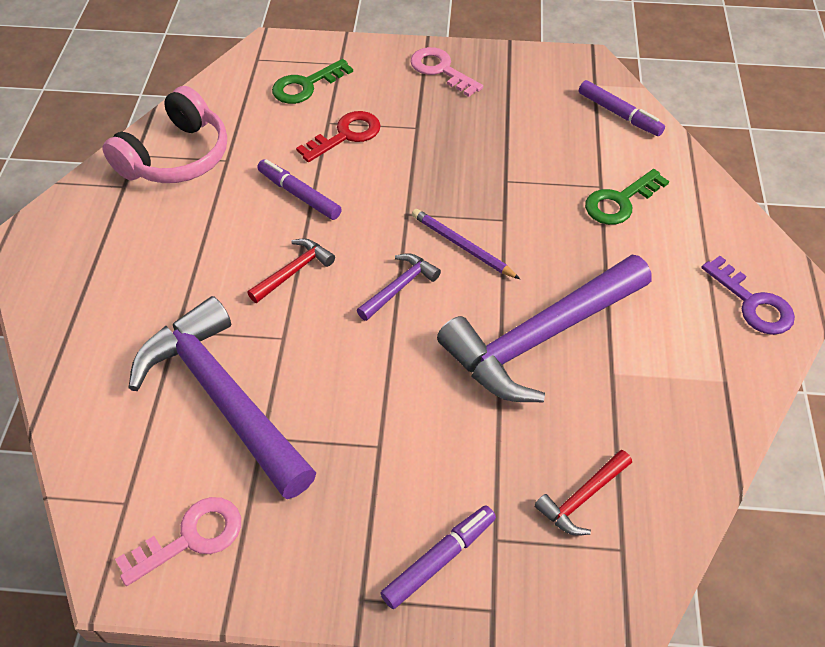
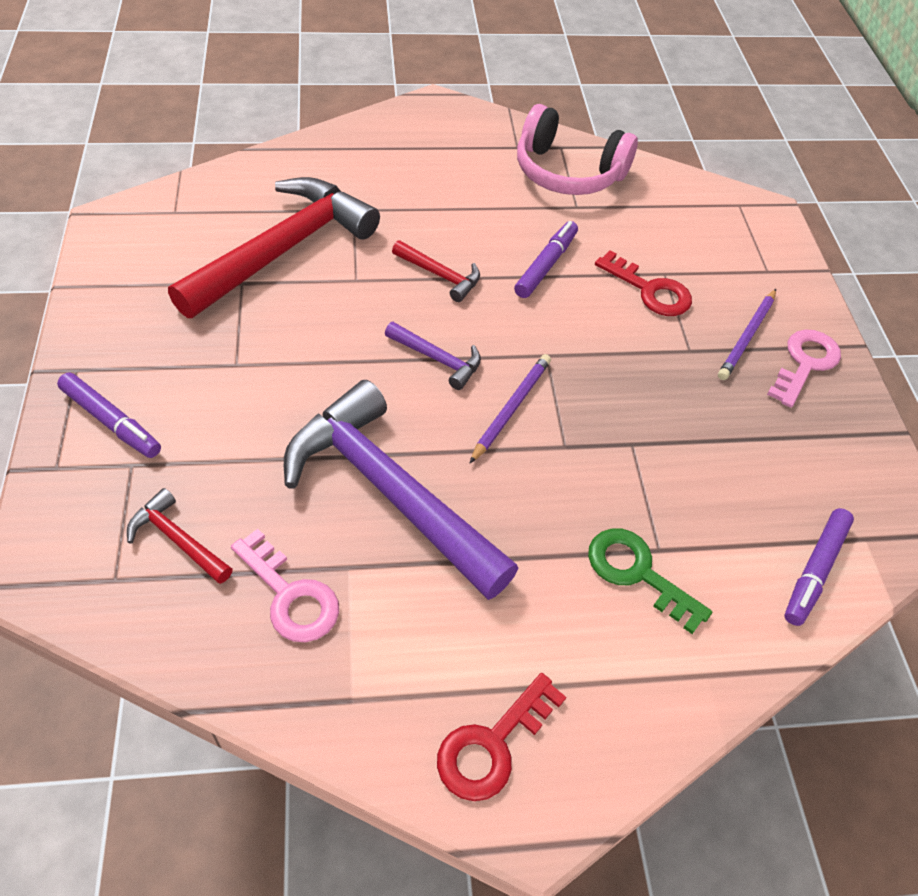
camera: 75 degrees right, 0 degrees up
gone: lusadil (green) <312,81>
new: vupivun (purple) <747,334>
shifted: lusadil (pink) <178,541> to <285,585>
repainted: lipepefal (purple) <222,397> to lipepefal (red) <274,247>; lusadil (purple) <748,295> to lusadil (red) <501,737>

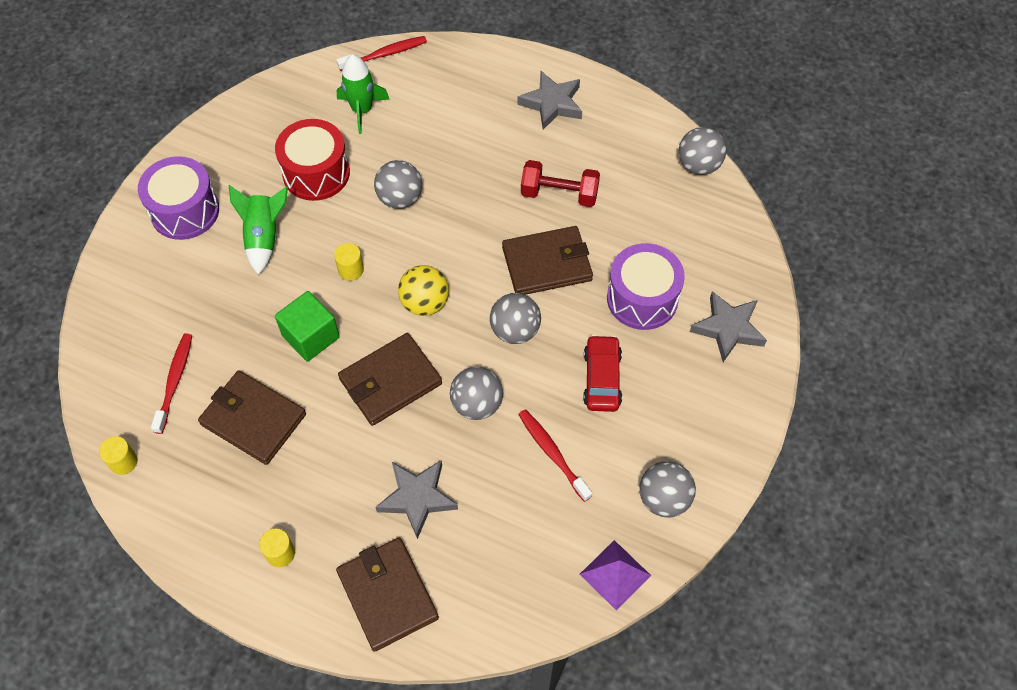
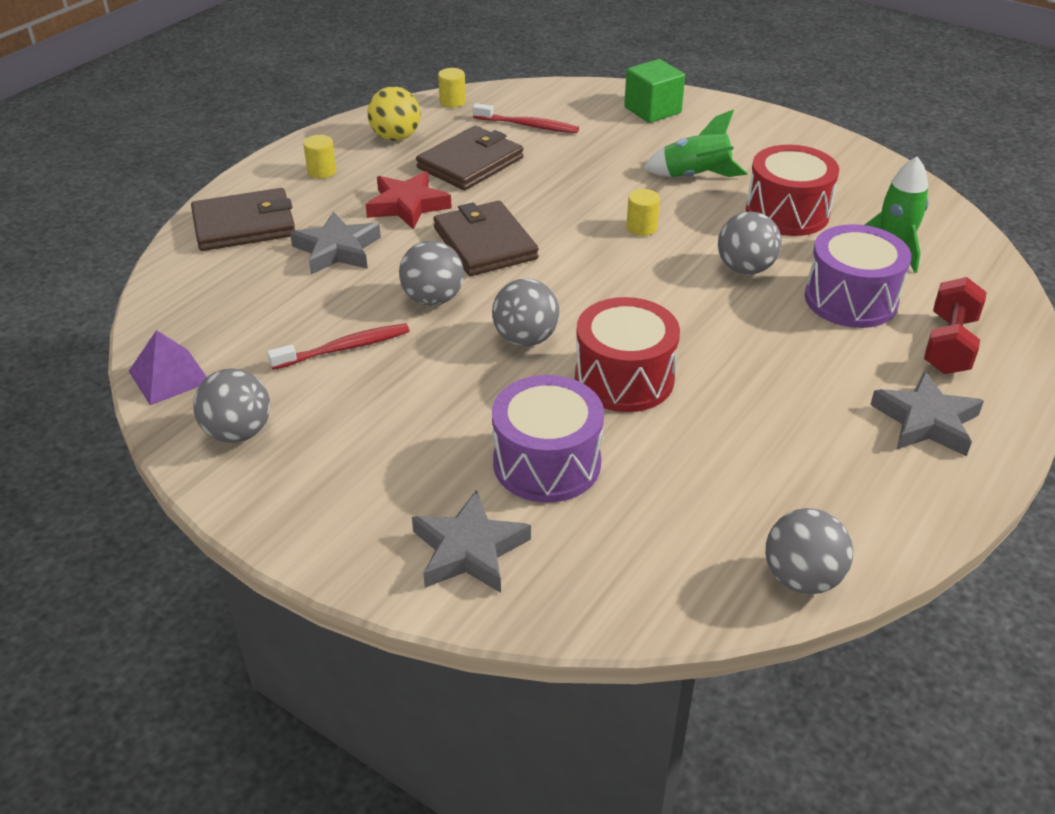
camera: 100 degrees right, 20 degrees down
gone: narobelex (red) <382,53>; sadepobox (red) <602,373>
new: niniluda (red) <409,200>
shifted: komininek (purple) <178,198> to <858,276>; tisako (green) <307,326> to <654,91>; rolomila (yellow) <423,290> to <394,113>; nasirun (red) <560,183> to <955,325>
swapped: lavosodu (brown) <547,260> to komininek (red) <627,354>

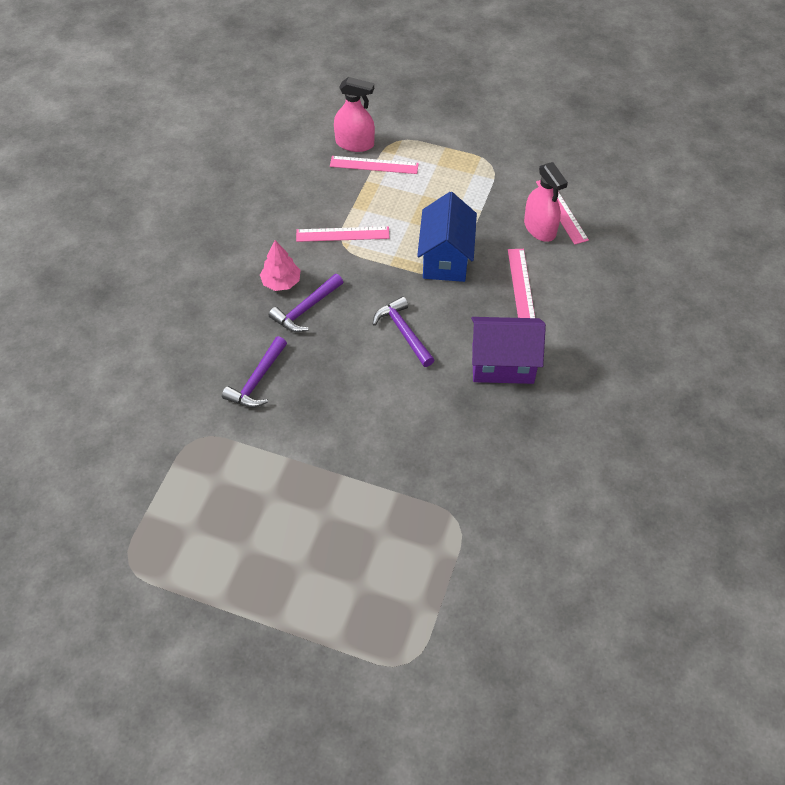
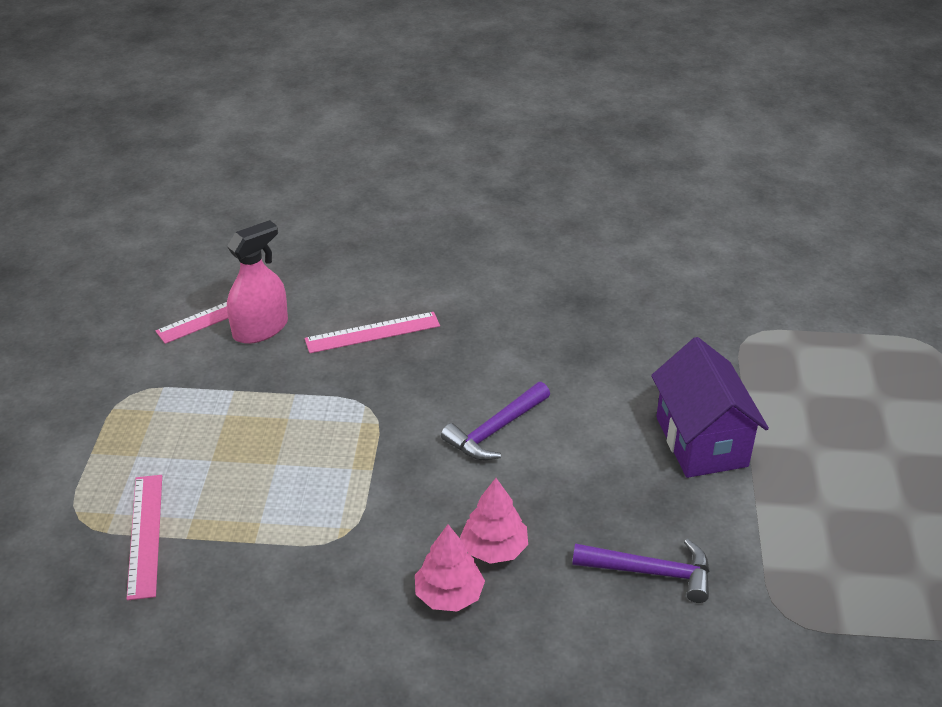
camera: 105 degrees left, 15 degrees down
gone: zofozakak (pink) <342,234>; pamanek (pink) <354,114>; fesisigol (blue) <447,237>
shifted: fesisigol (purple) <508,350> to <710,407>
swapped: lipepefal (purple) <306,303> to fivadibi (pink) <494,521>

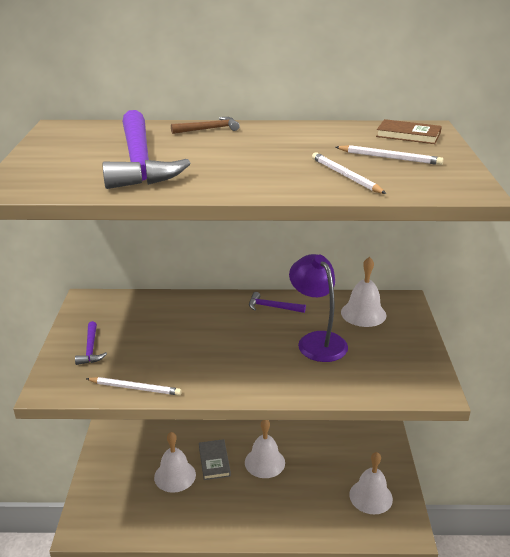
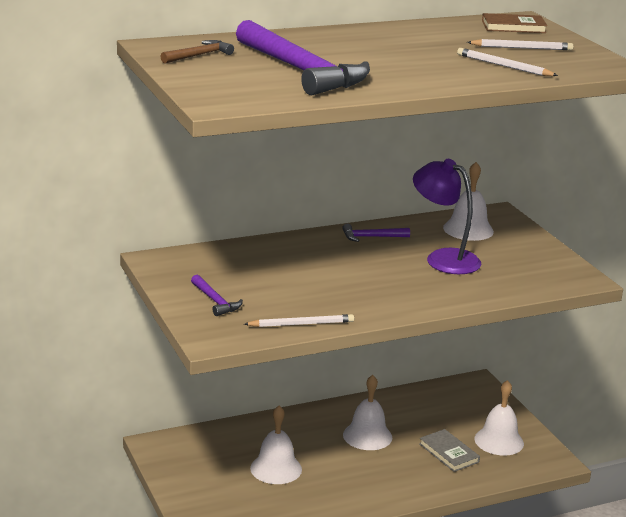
camera: 25 degrees left, 5 degrees down
shifted: lipepefal (brown) <205,125> to <197,52>; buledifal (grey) <215,459> to <449,450>

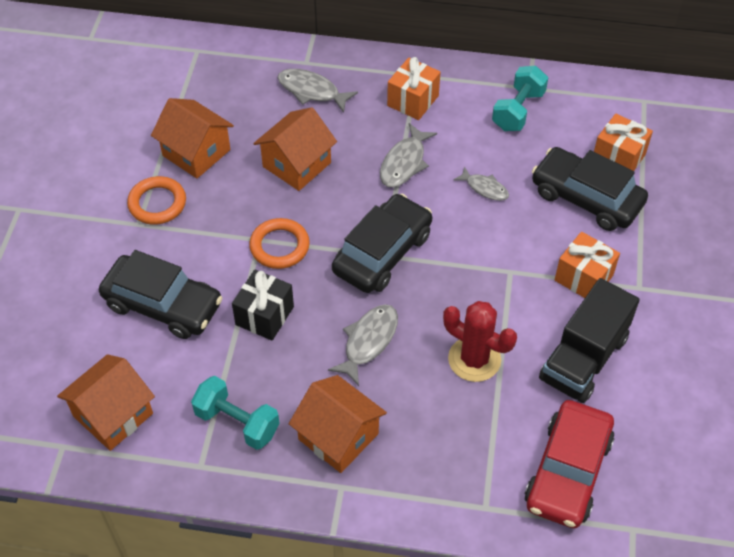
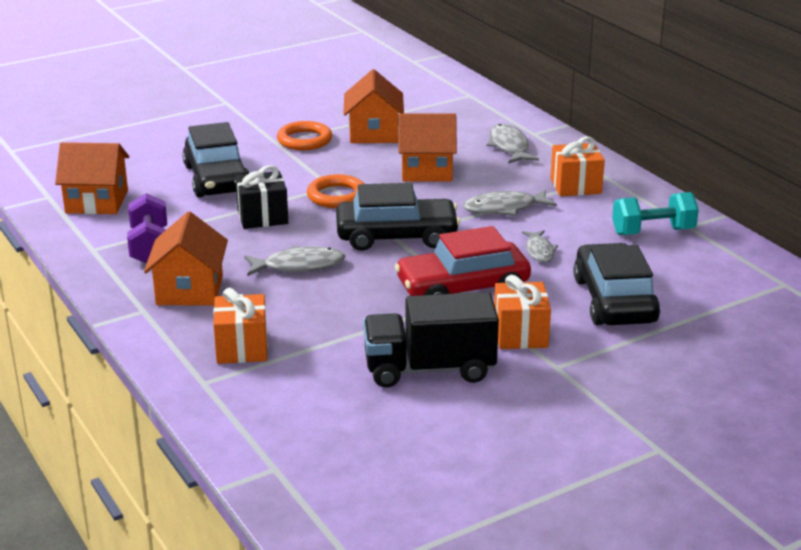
camera: 50 degrees right, 25 degrees down
gone: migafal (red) <480,341>
shifted: sadepobox (red) <570,464> to <463,261>; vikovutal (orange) <623,142> to <240,326>
repainted: nasirun (turquoise) <235,413> to nasirun (purple) <147,228>

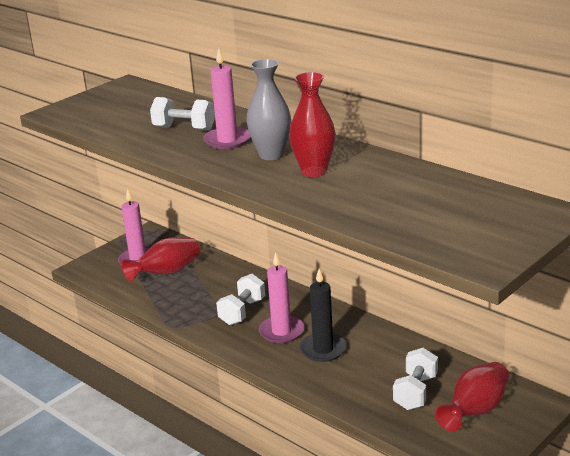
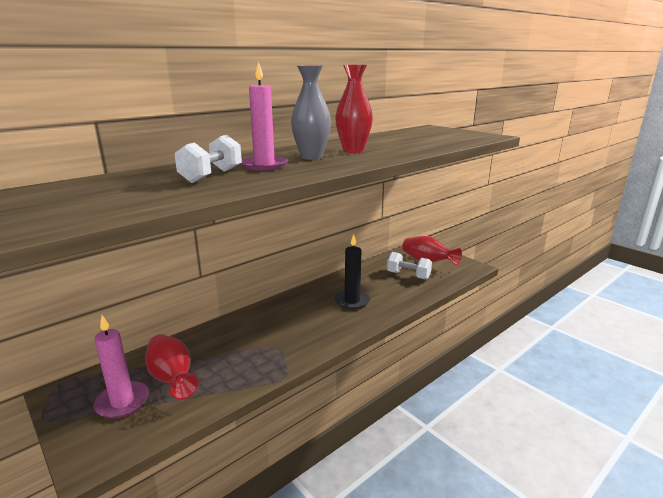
camera: 85 degrees left, 5 degrees down
gone: nasirun (white) <240,299>; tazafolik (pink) <281,297>

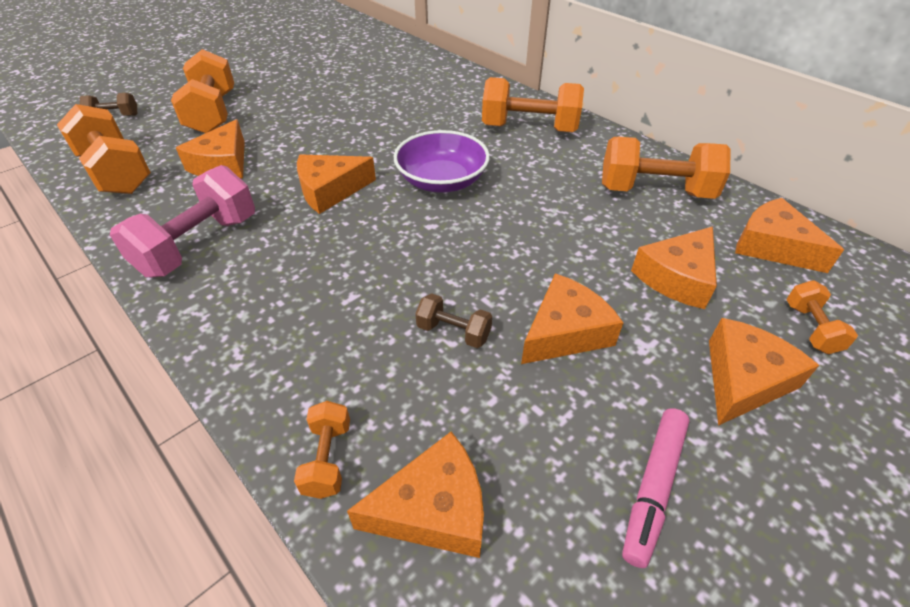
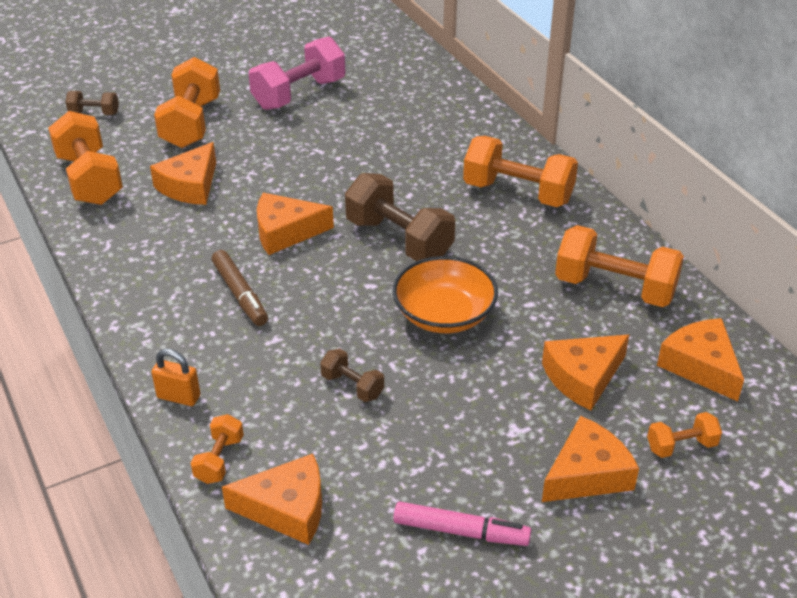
camera: 15 degrees right, 5 degrees down
gone: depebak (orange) <572,318>
new: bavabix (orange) <175,377>; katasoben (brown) <240,288>; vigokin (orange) <445,294>
shifted: nasirun (pink) <182,221> to <296,73>
swapped: vigokin (purple) <442,161> to nasirun (brown) <400,217>
rotated: katasoben (pink) <656,488> = <462,523> 120 degrees counterclockwise; nasirun (orange) <822,317> = <684,435> 60 degrees clockwise

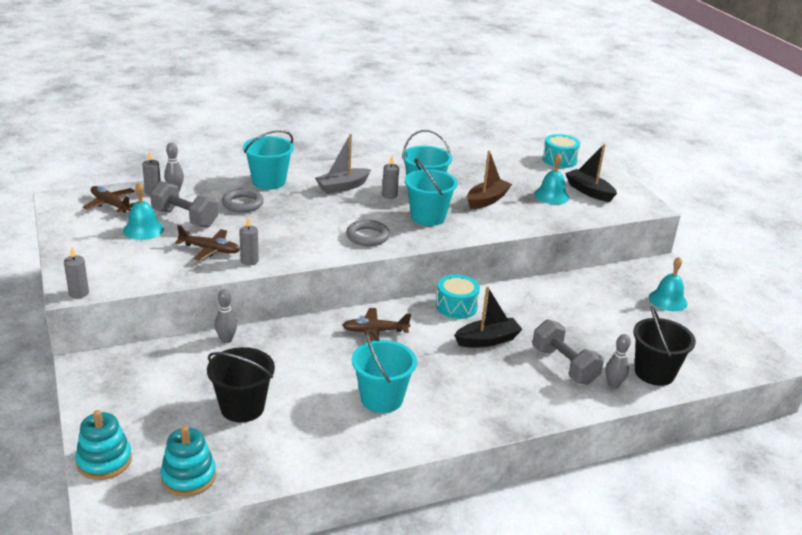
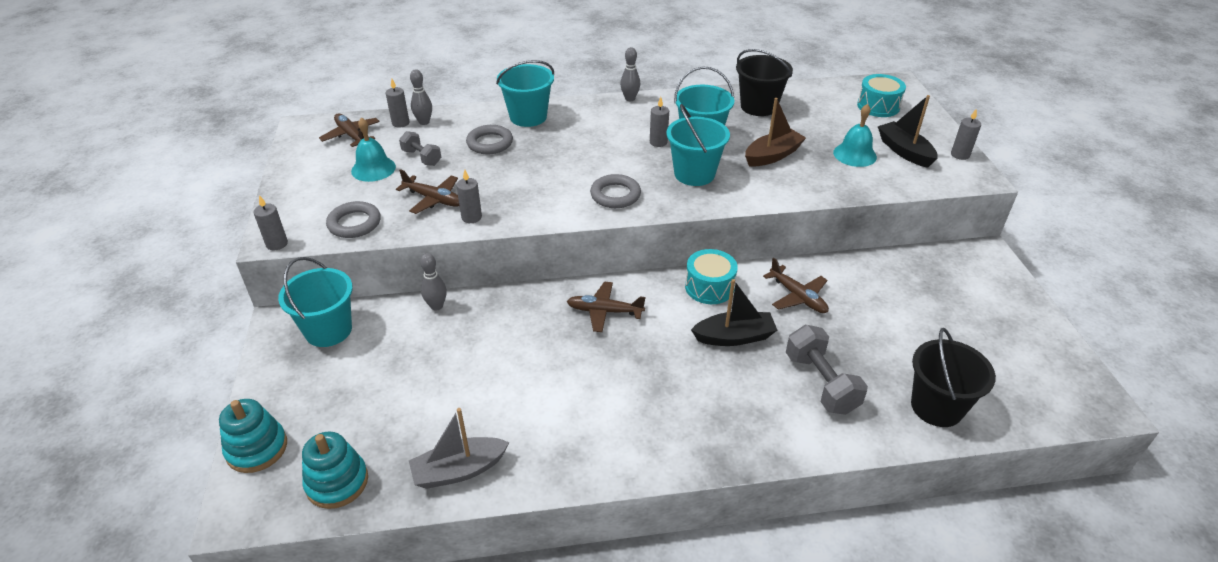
camera: 15 degrees right, 10 degrees up
gone: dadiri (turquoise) <668,284>
new: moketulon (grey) <353,219>; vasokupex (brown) <796,285>; tazafolik (grey) <966,134>
shifted: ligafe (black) <241,384> to <764,82>; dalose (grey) <343,164> to <459,448>; ligafe (turquoise) <384,371> to <315,302>; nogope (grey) <618,361> to <630,74>
scaled: nasirun (grey) <184,204> = <420,148> x0.61

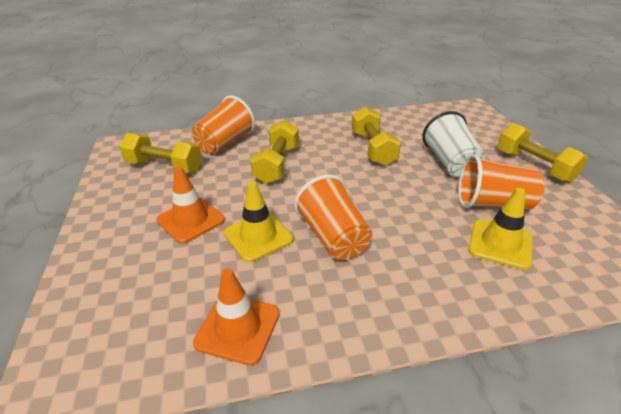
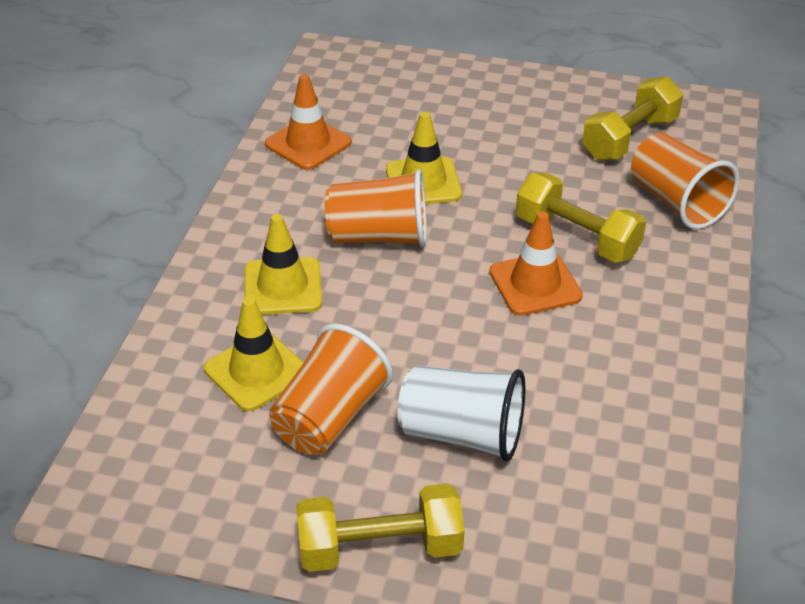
camera: 115 degrees right, 5 degrees up
gone: nasirun (yellow) <376,136>
new: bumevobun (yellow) <283,264>
shifted: bumevobun (orange) <190,205> to <536,263>

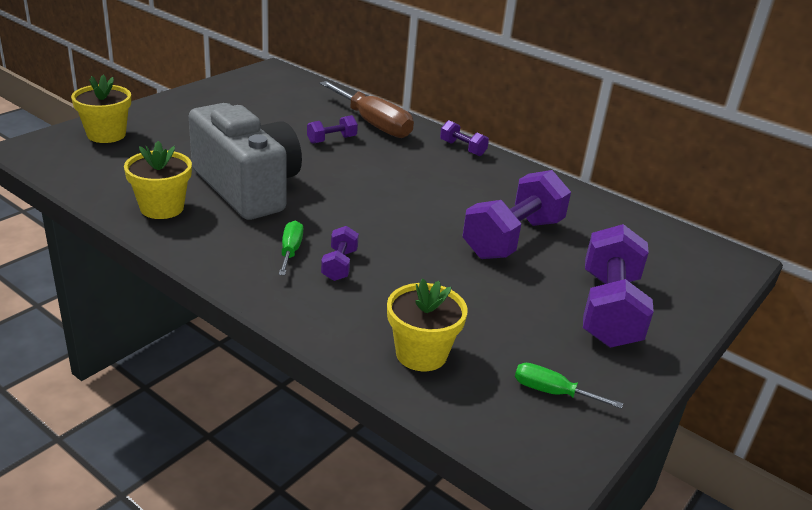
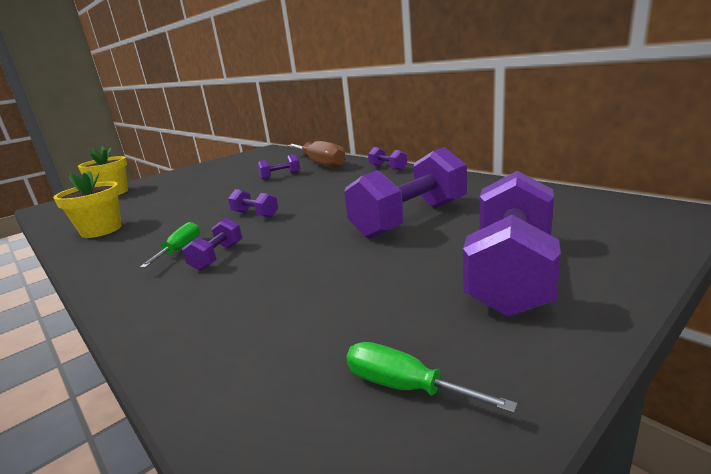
camera: 15 degrees right, 10 degrees down
gone: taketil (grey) <245,161>; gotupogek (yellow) <427,324>
new: nasirun (purple) <253,203>

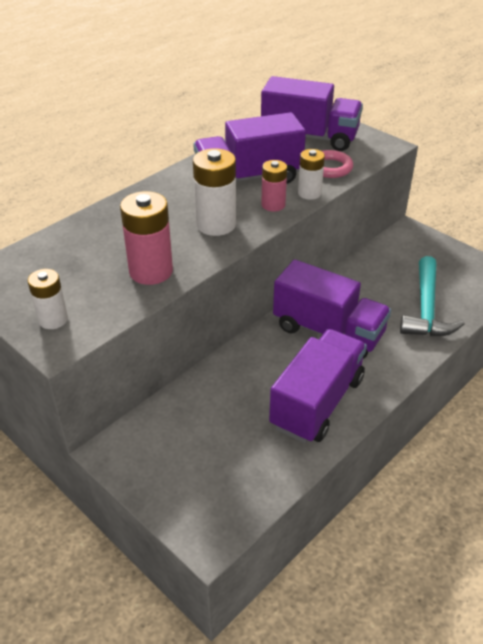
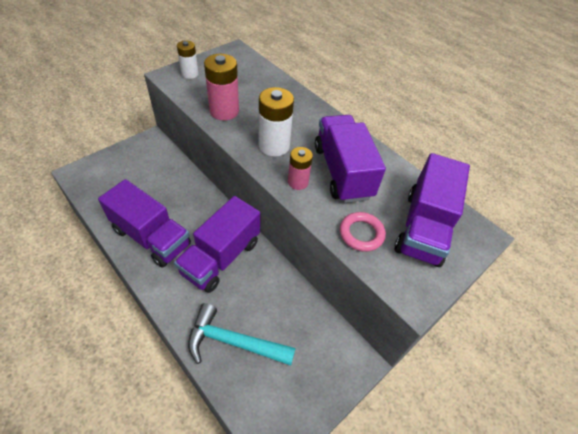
camera: 90 degrees right, 10 degrees up
gone: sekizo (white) <311,174>

